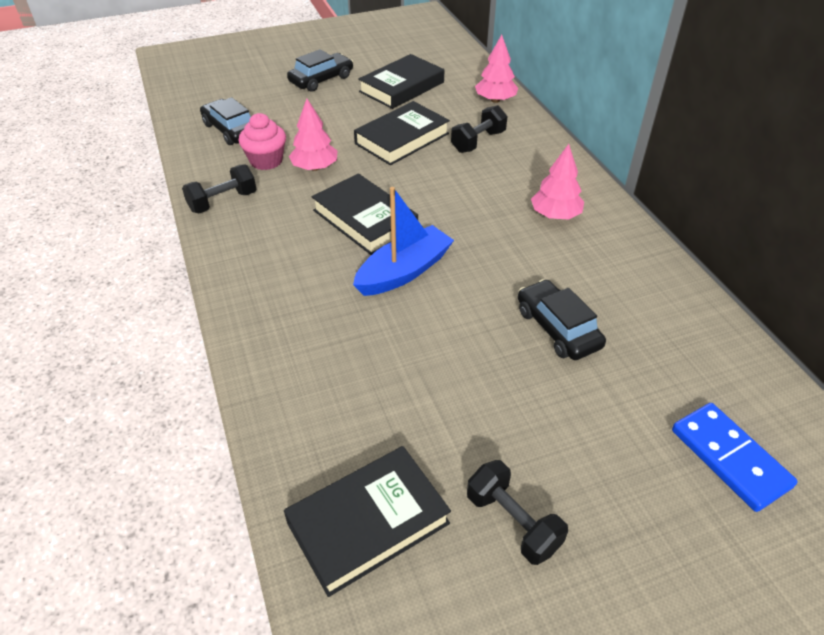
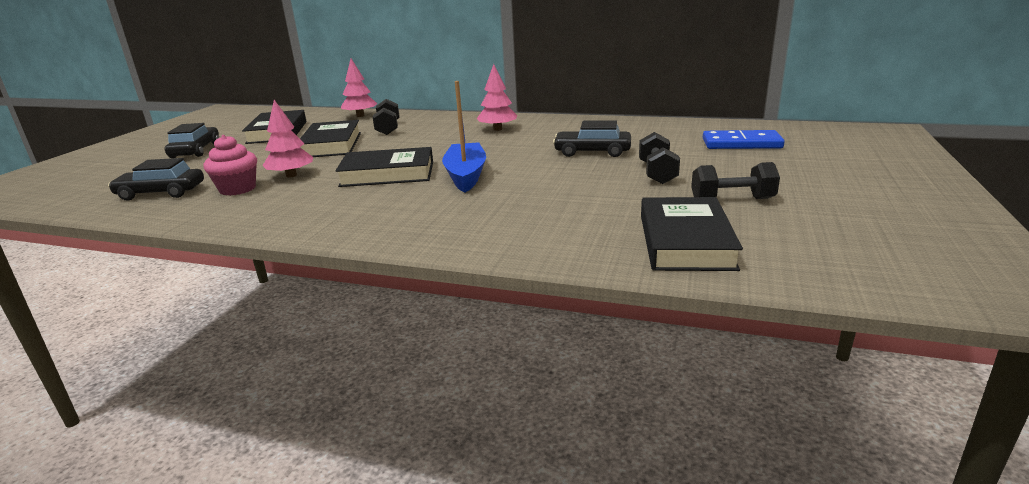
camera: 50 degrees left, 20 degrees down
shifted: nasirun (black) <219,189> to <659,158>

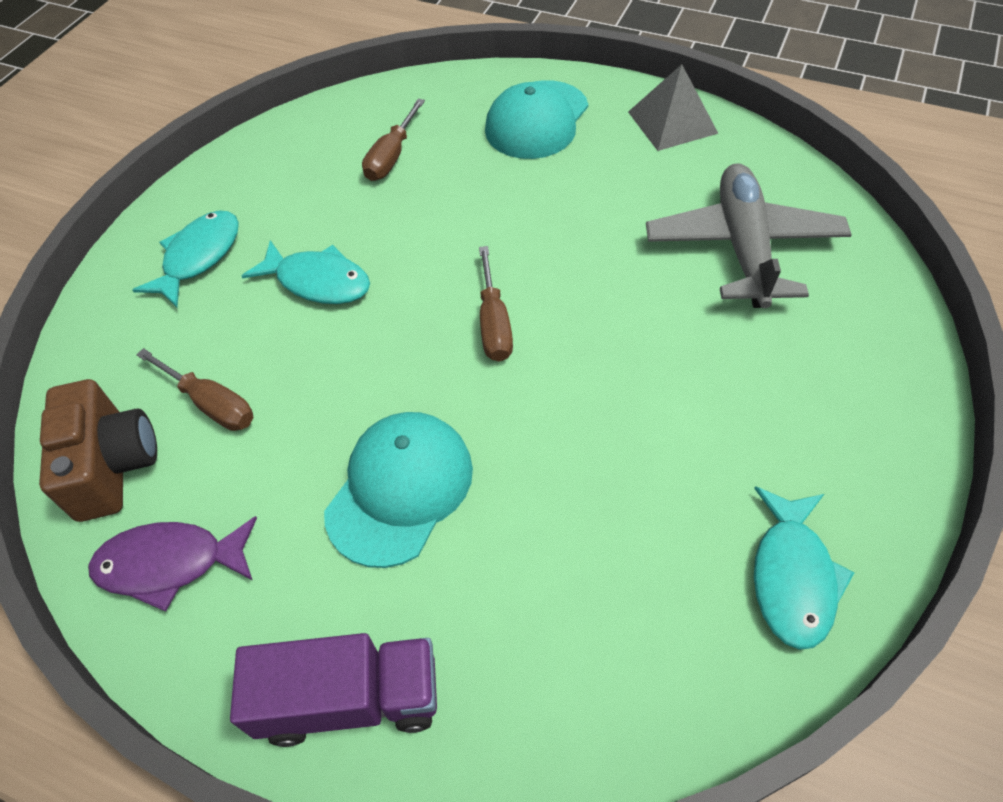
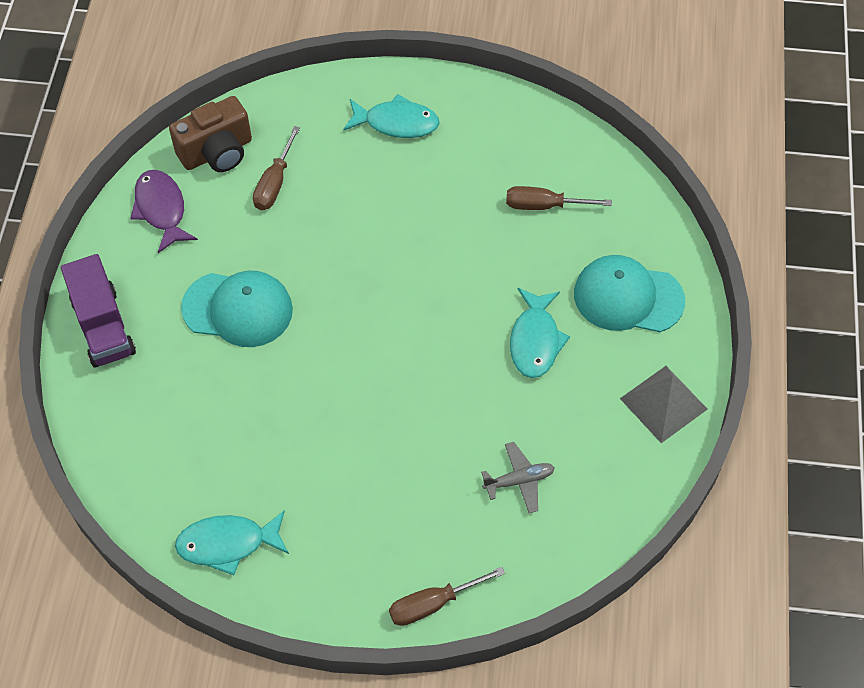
camera: 70 degrees right, 5 degrees up
shifted: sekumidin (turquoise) <306,272> to <540,333>; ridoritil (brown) <496,303> to <447,596>
scaled: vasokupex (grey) <749,235> = <518,477> x0.47

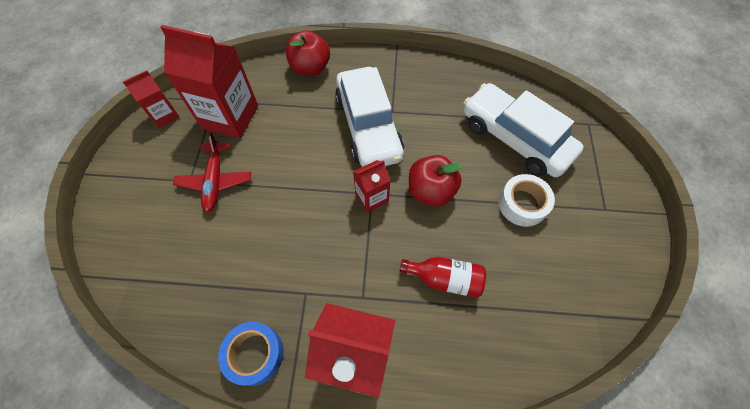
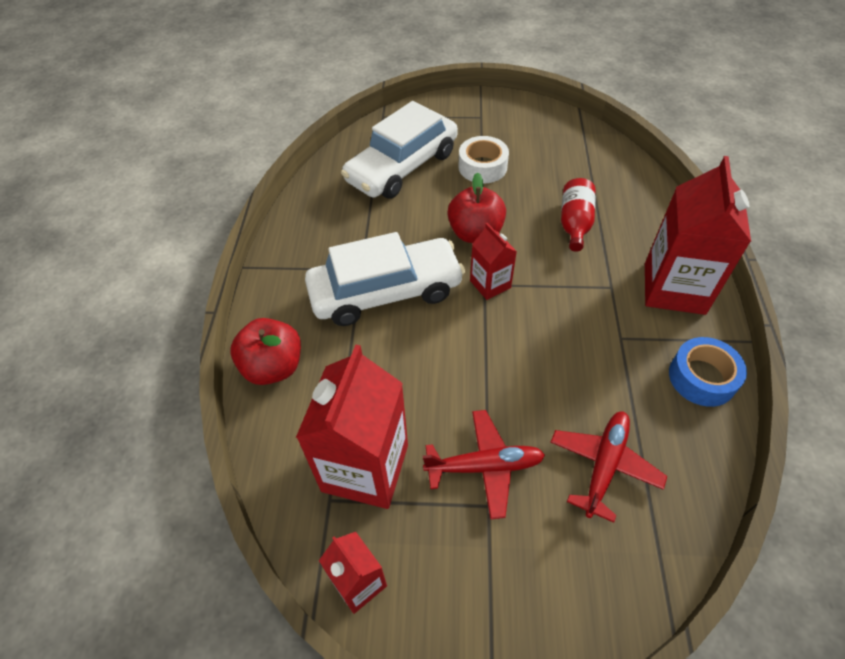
camera: 90 degrees left, 10 degrees down
new: vasokupex (red) <609,467>

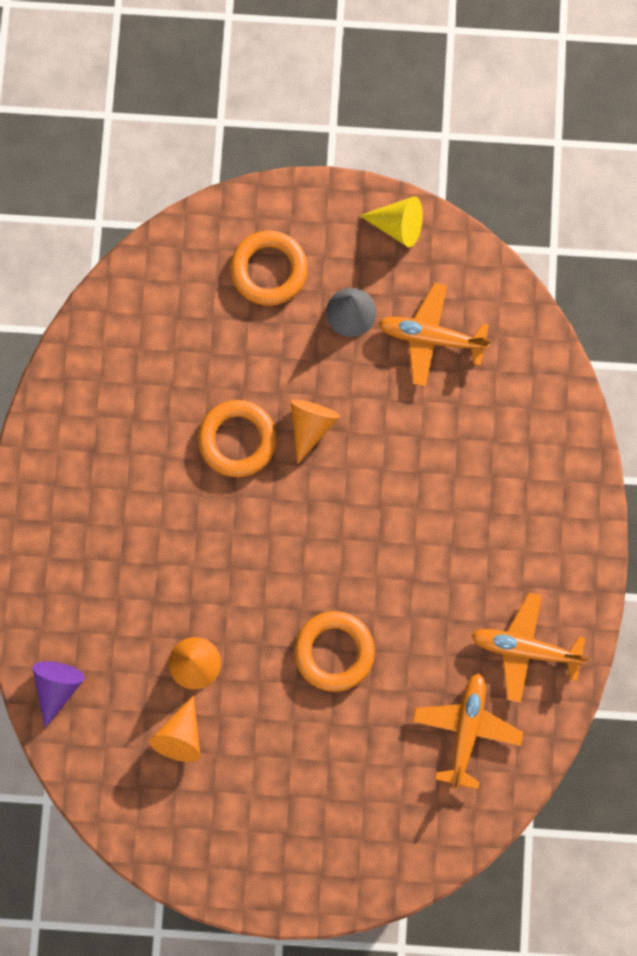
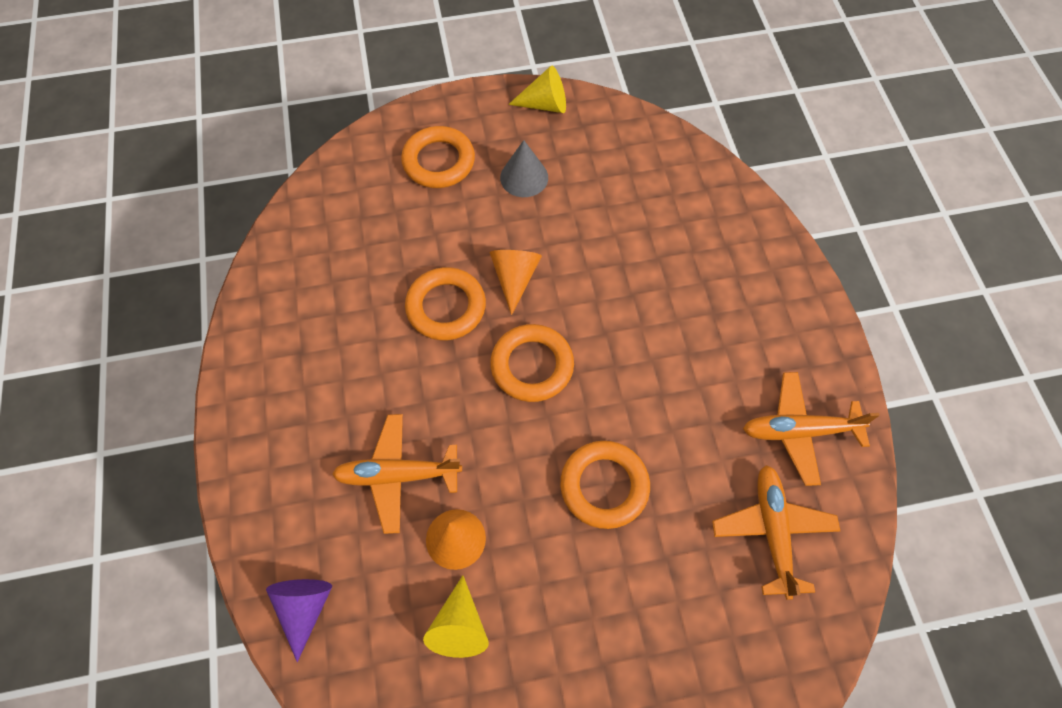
camera: 15 degrees left, 15 degrees down
new: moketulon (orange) <532,363>
shifted: vasokupex (orange) <434,335> to <397,474>
repainted: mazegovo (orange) <174,728> to mazegovo (yellow) <456,616>

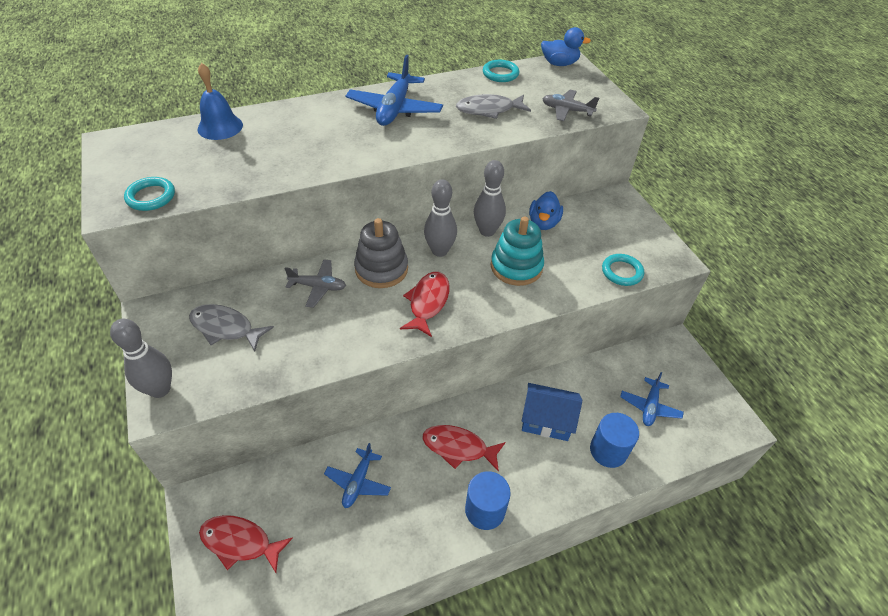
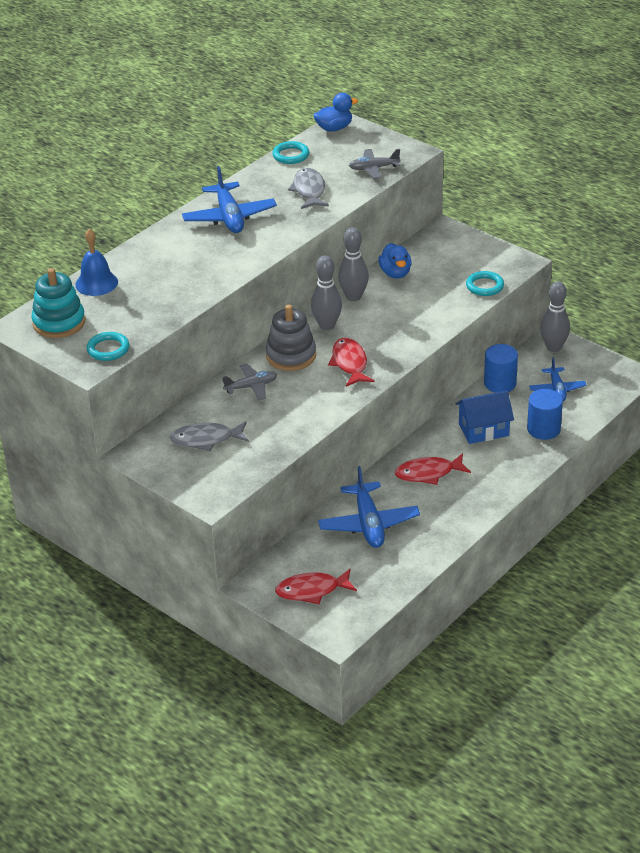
camera: 25 degrees left, 10 degrees down
shifted: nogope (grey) <141,358> to <555,317>; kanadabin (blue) <488,500> to <501,368>; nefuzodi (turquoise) <517,251> to <58,303>
rotated: sekumidin (grey) <493,106> = <308,188> 120 degrees clockwise
scaled: vasokupex (blue) <357,475> = <369,507> x1.65

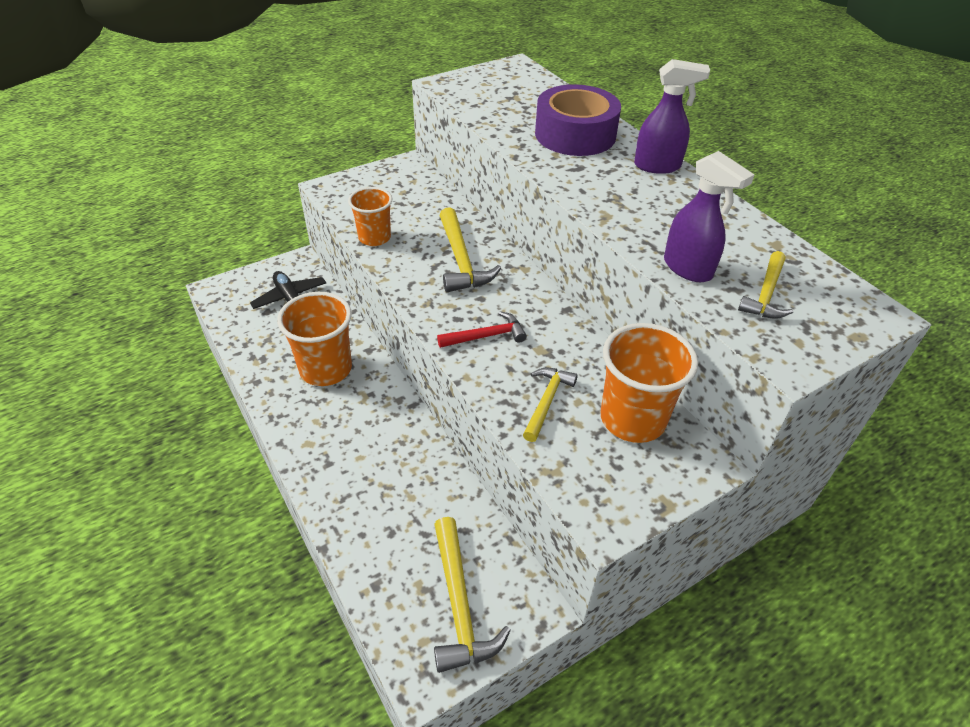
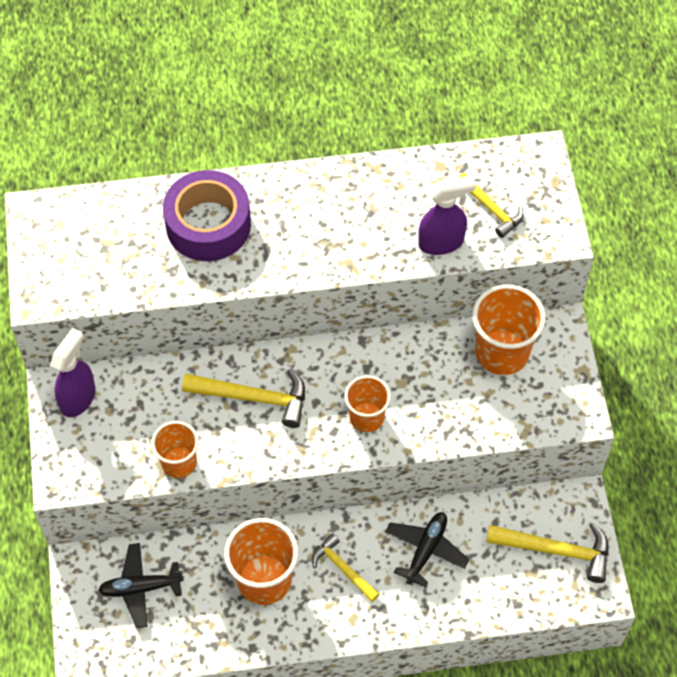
camera: 65 degrees left, 15 degrees up
new: vasokupex (black) <427,550>
shifted: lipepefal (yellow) <550,404> to <345,567>; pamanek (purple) <672,116> to <73,372>
swapped: lipepefal (red) <482,329> to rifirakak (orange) <367,403>

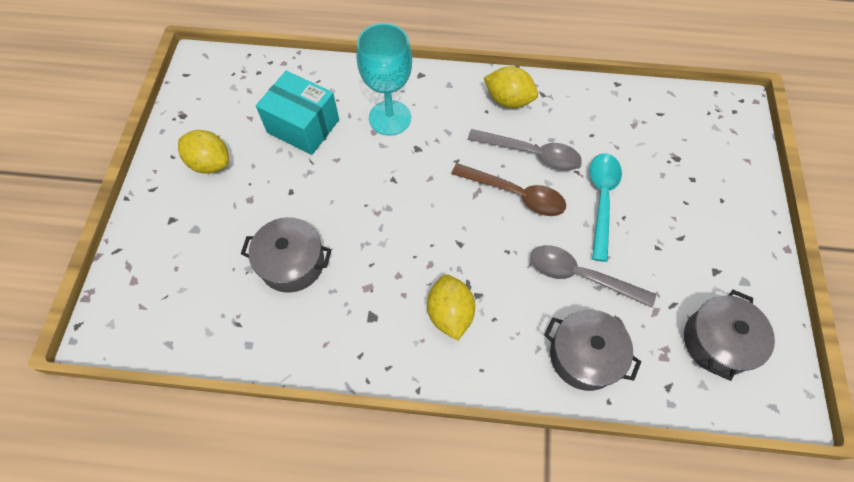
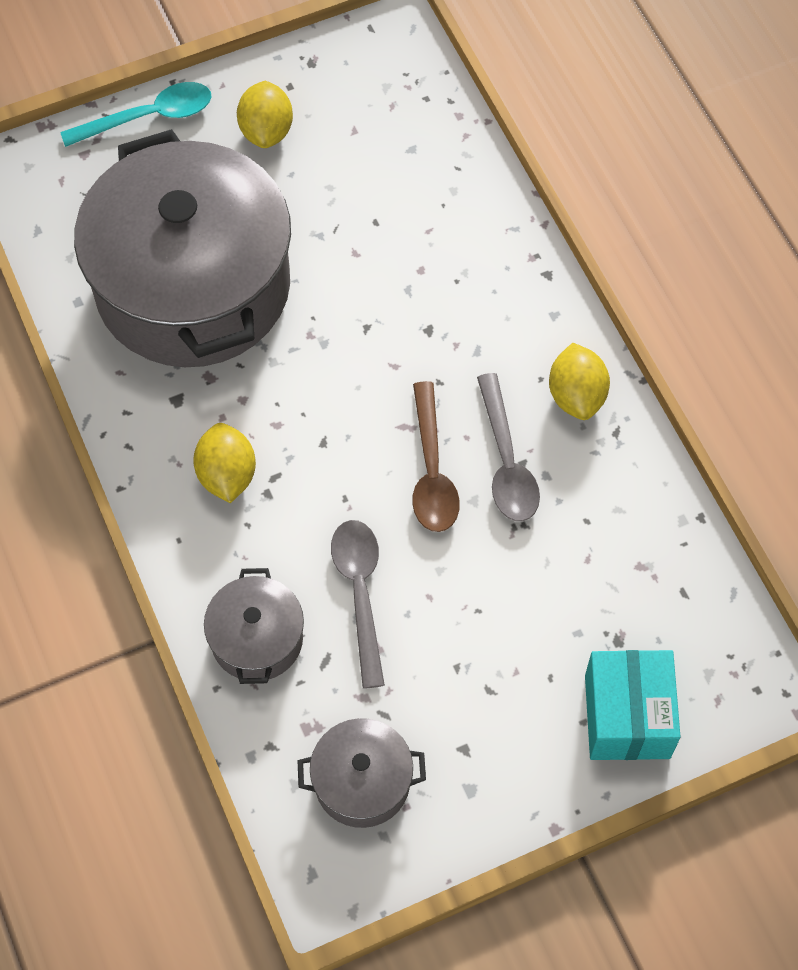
camera: 60 degrees right, 0 degrees up
gone: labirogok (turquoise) <384,79>
shifted: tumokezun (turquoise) <297,113> to <633,705>; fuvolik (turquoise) <605,207> to <135,114>
rotated: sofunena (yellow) <451,307> = <224,463> 60 degrees counterclockwise
scaled: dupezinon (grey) <286,255> = <182,248> x2.32

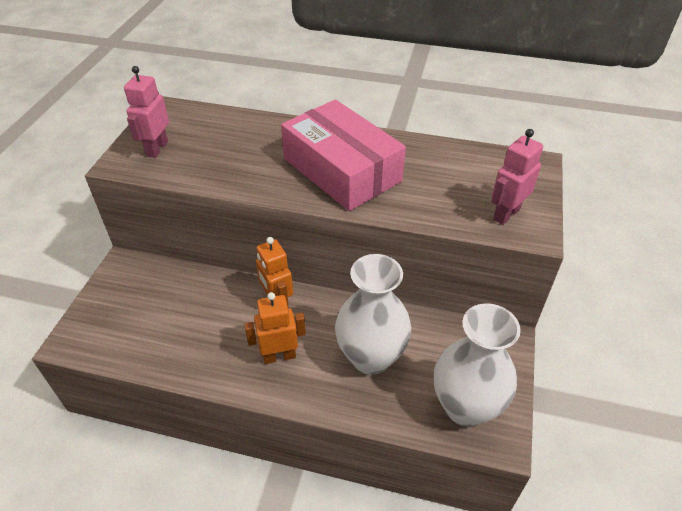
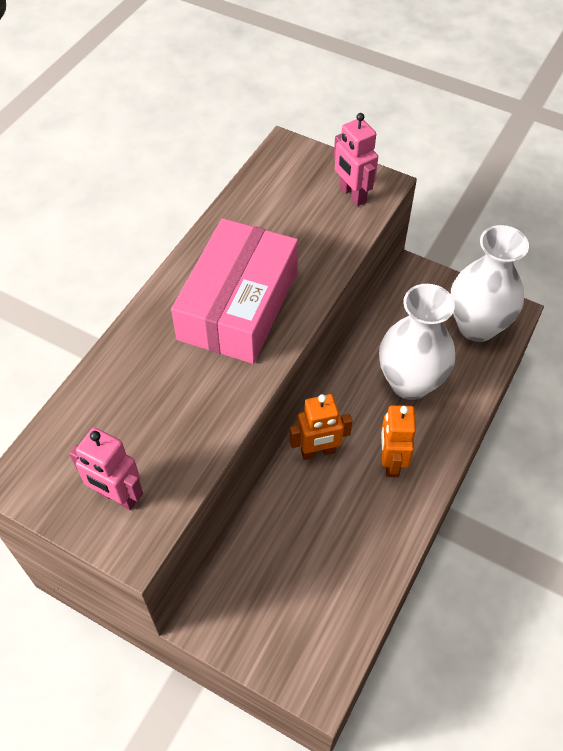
camera: 75 degrees left, 10 degrees up
rotated: tumokezun (pink) <343,155> = <234,291> 45 degrees counterclockwise

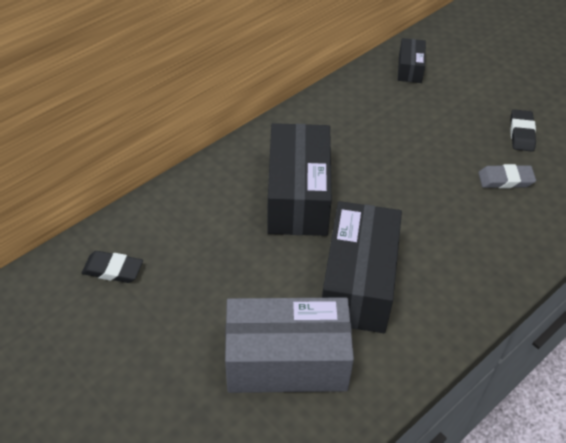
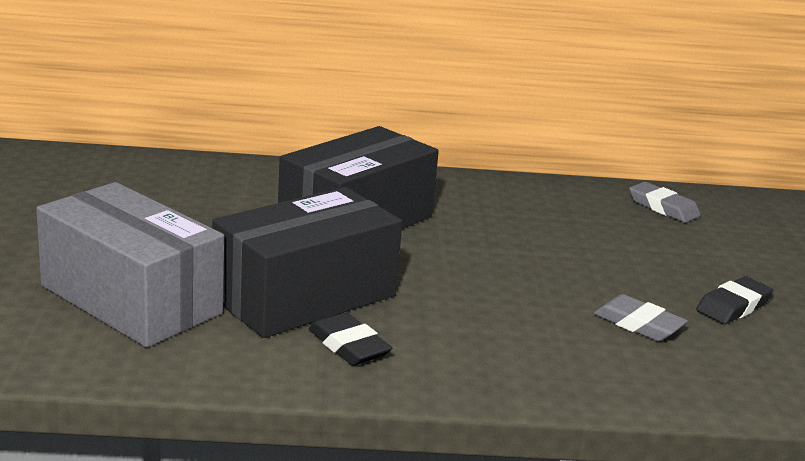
camera: 40 degrees right, 25 degrees down
shifted: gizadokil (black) <112,267> to <350,339>
swapped: tumokezun (black) <412,60> to gizadokil (grey) <665,202>

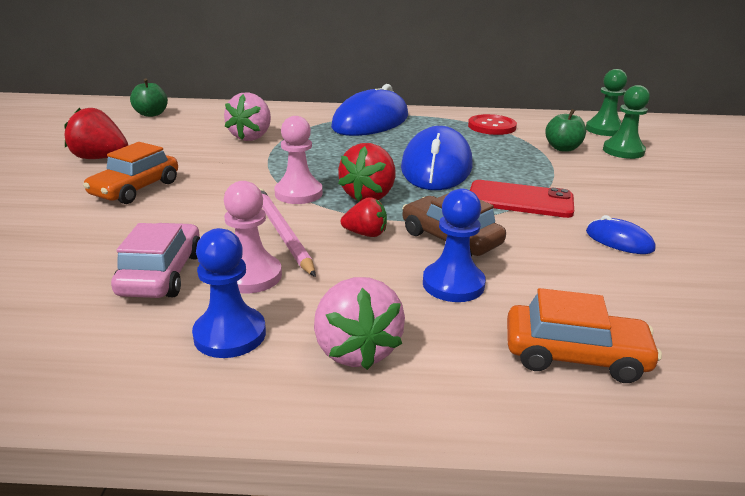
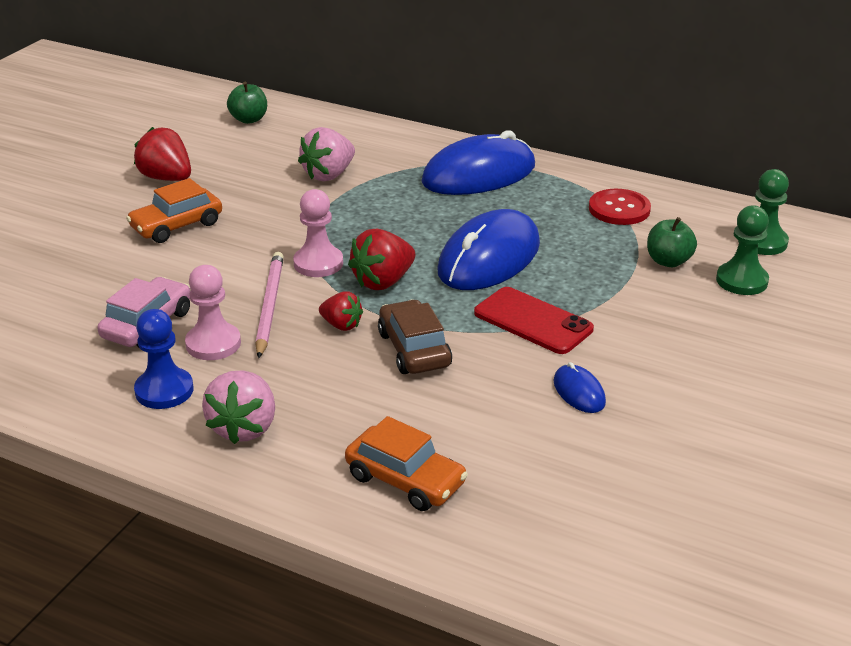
camera: 25 degrees right, 5 degrees up
gone: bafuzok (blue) <454,245>

